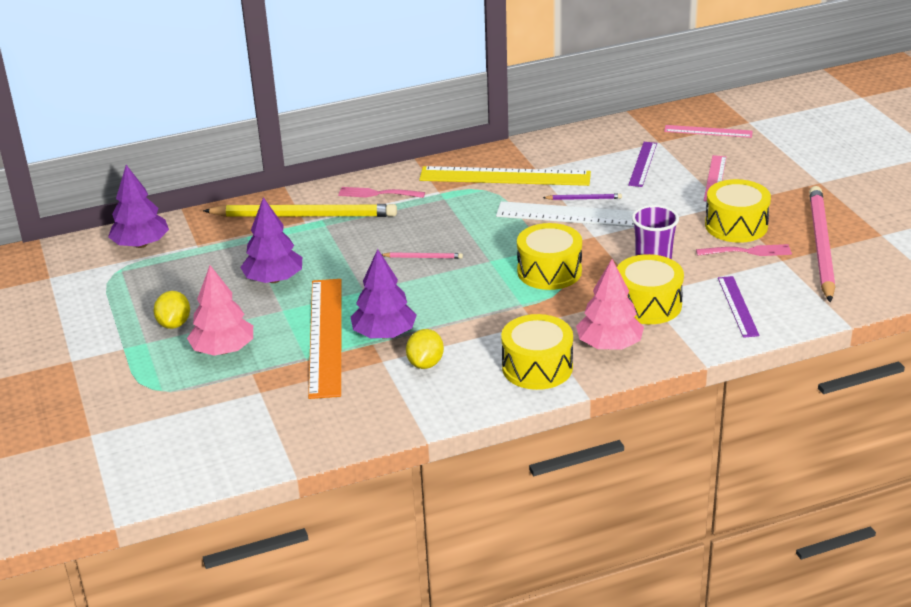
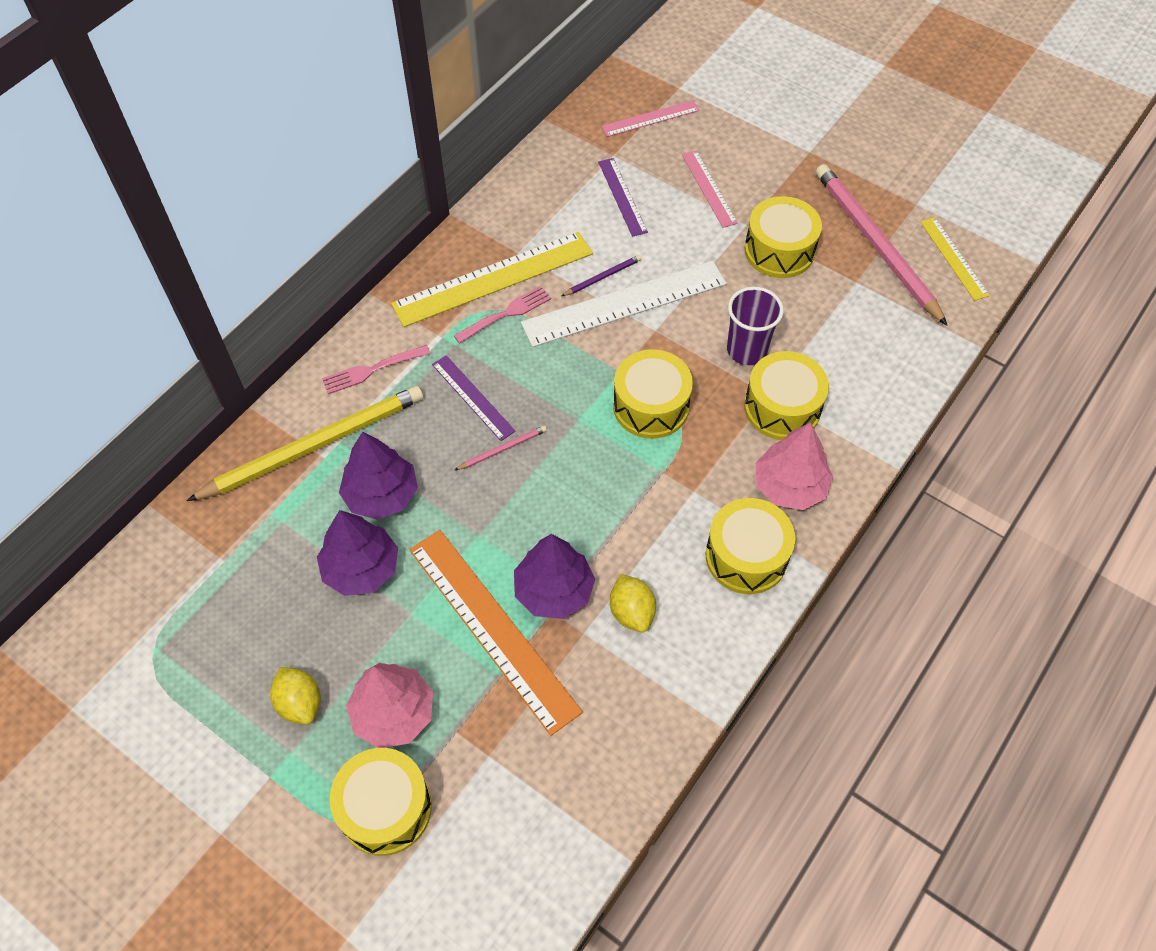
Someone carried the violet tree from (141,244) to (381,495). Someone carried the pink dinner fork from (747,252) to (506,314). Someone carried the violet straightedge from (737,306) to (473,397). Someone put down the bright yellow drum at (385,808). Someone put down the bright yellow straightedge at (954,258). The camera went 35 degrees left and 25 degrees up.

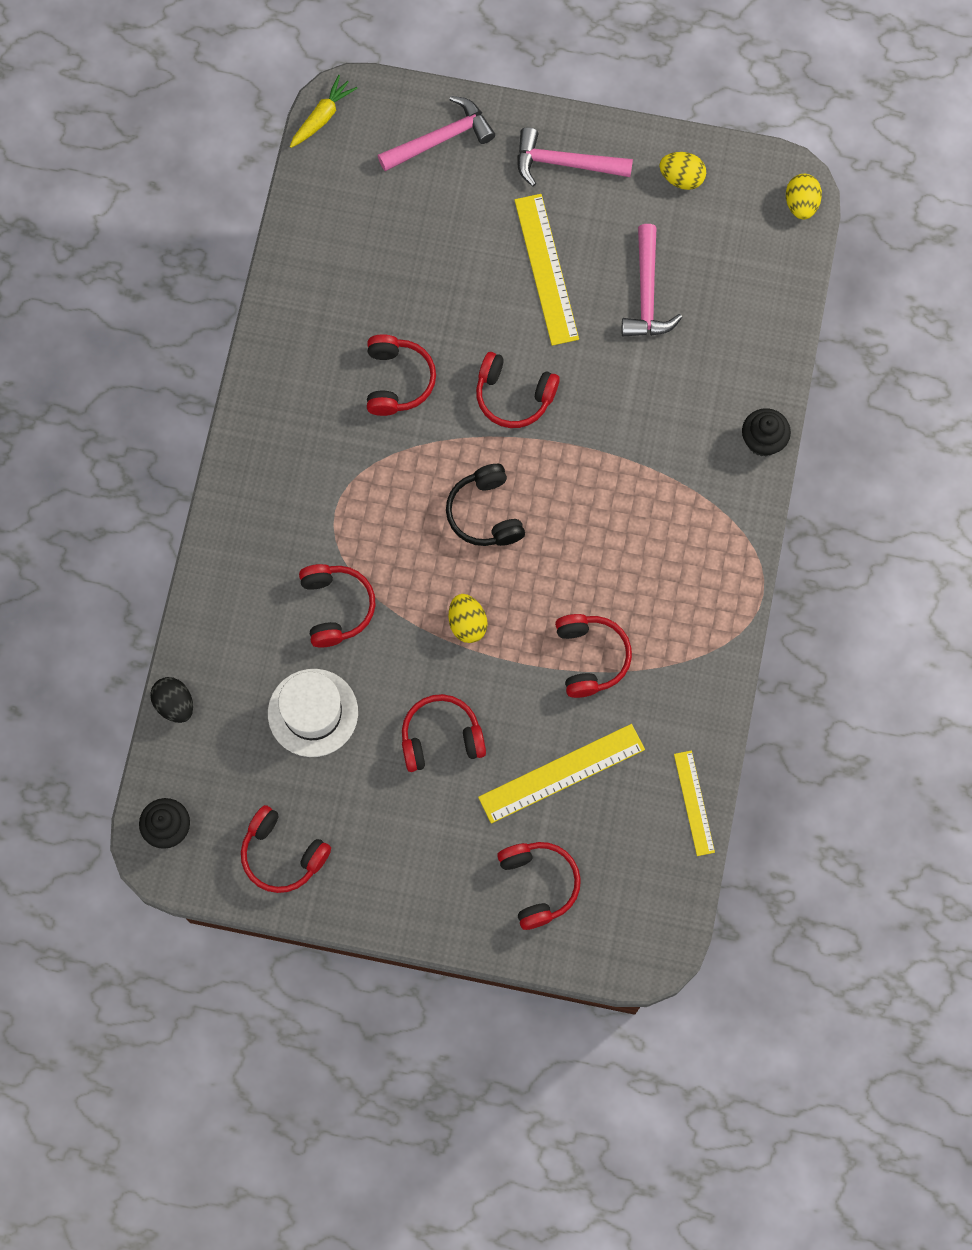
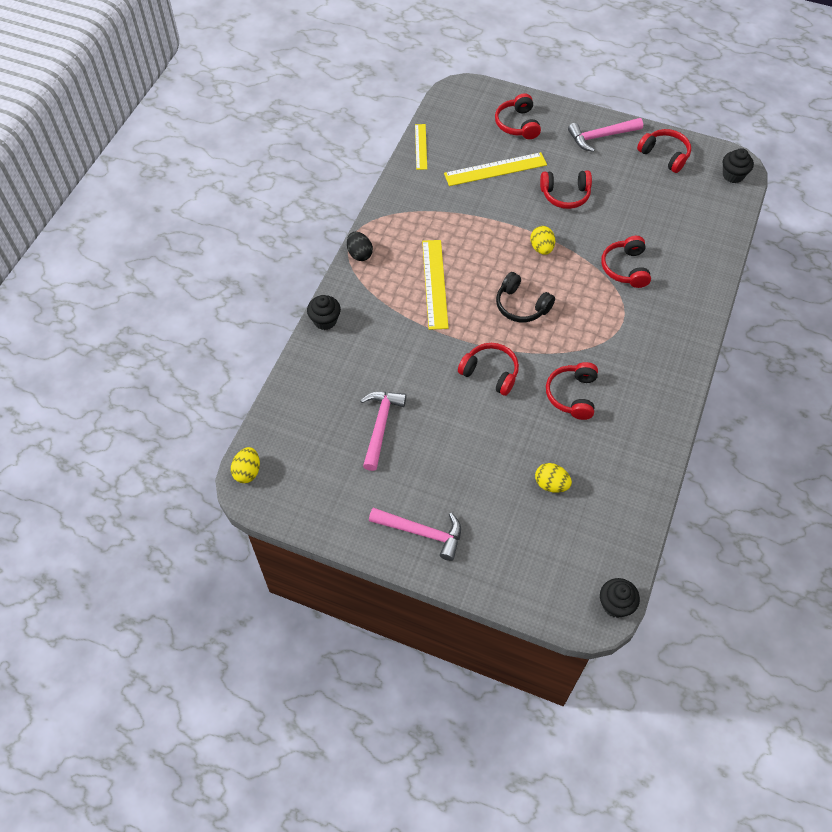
Someone carried the ebony toy egg from (174,704) to (359,254). Someone took away the pure white top hat at (313,713). Someone swapped the bright yellow carrot at (322,117) for the ebony muffin at (615,604). Someone carried the pink hammer from (441,139) to (601,136). Someone rotated the ebony headphones at (485,513) by 135 degrees clockwise. Someone carried the bright yellow straightedge from (546,269) to (434,284). Someone took away the crimson headphones at (590,657). Someone carried the bright yellow toy egg from (681,178) to (551,484). The camera went 170 degrees left and 15 degrees down.

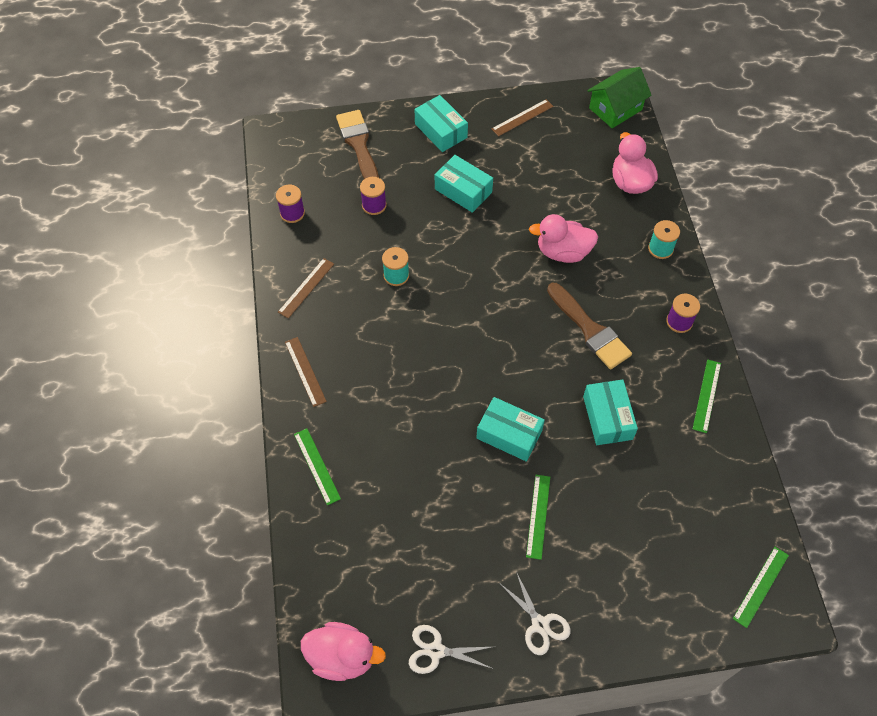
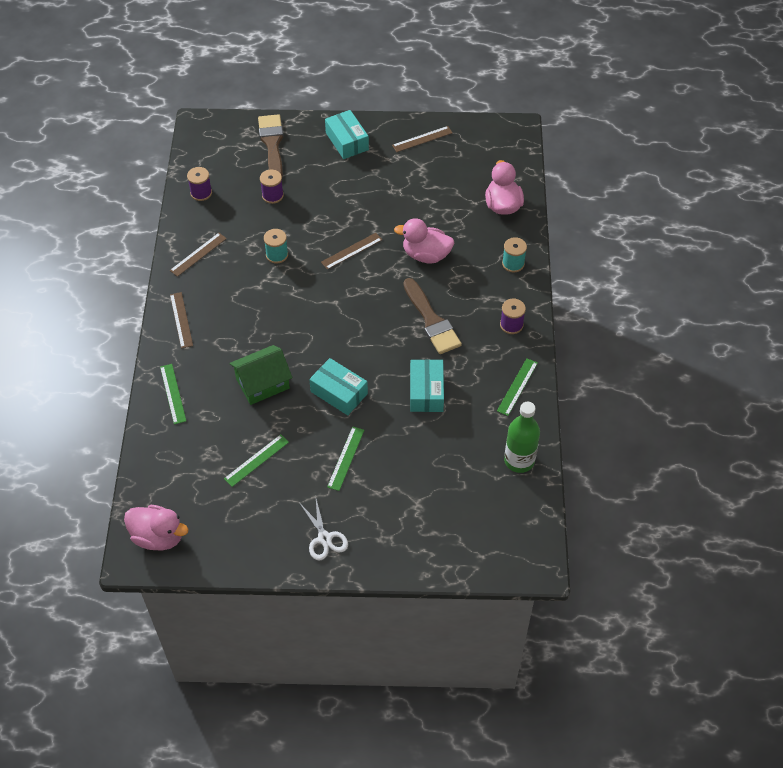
Someone took away the pure white scissors at (436,651). Someone took away the teal package at (463,190). Someone carried the emerald toy house from (615,109) to (262,383). Someone carried the emerald straightedge from (760,586) to (256,460). Someone put down the dark brown straightedge at (351,251). Someone put down the emerald bottle at (519,460). The camera went 10 degrees right and 5 degrees down.

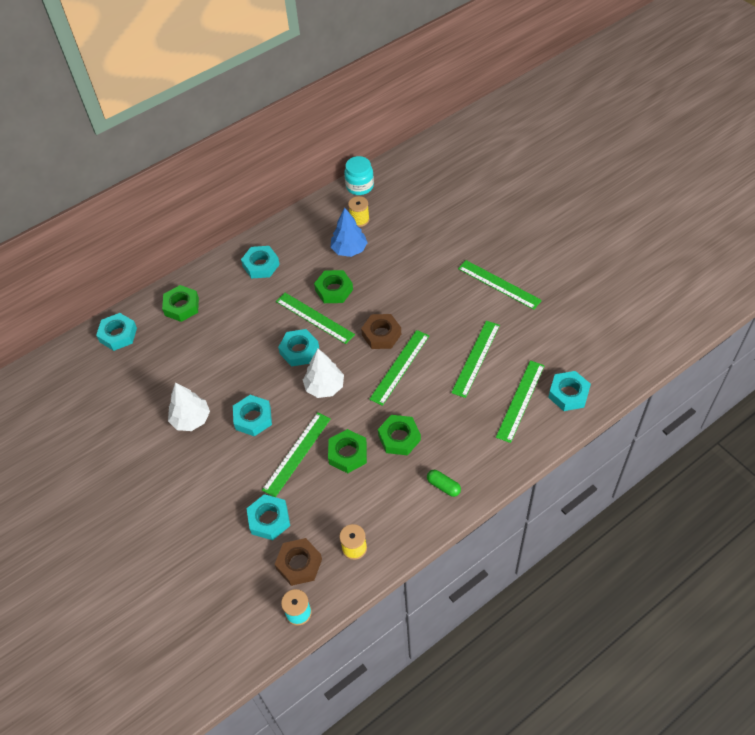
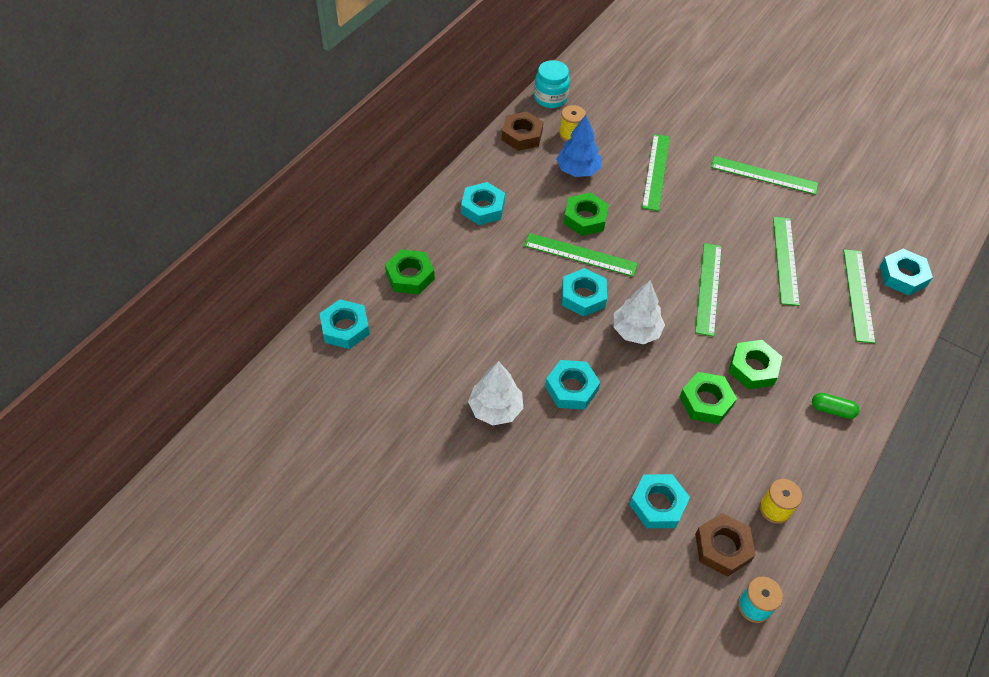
Someone carried the emerald straightedge from (297,454) to (656,171). Someone carried the dark brown hex nut from (381,334) to (522,135). The camera went 25 degrees left and 0 degrees up.

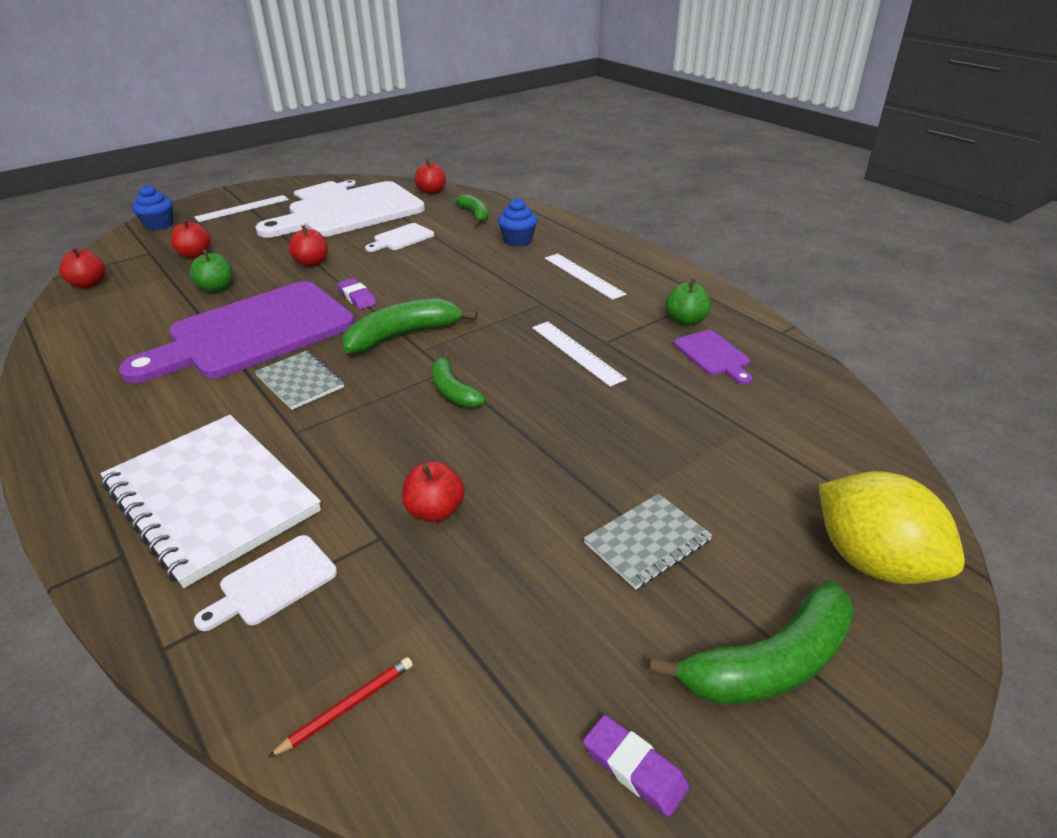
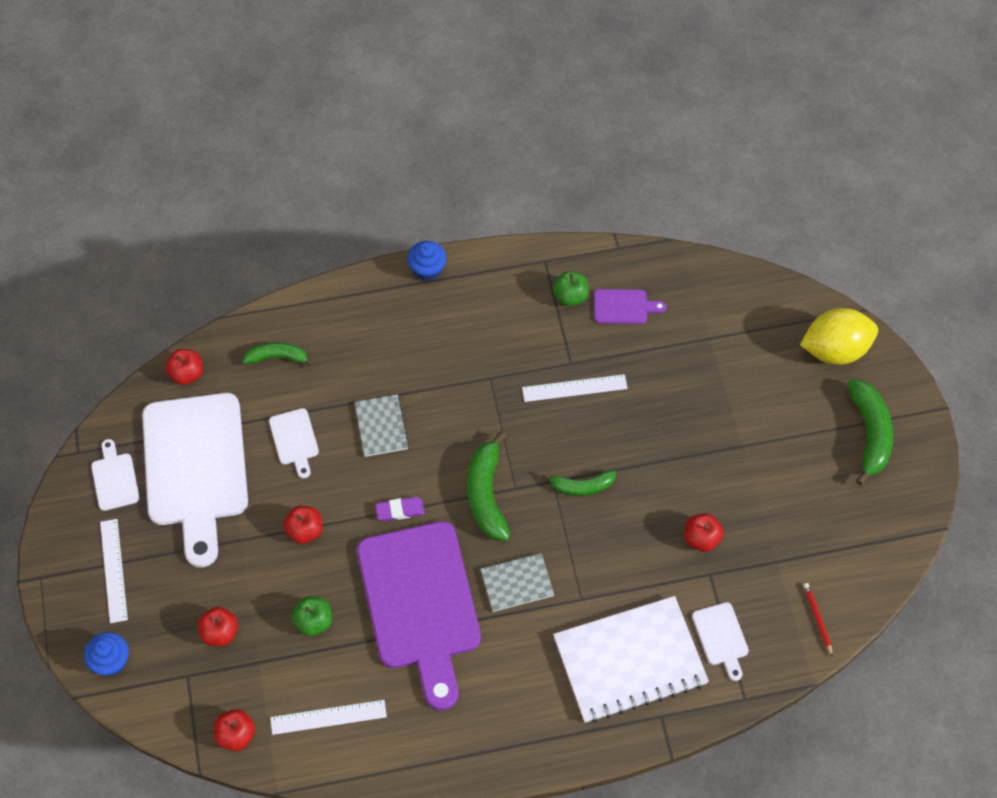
Someone carried the blue muffin from (518,240) to (427,269). Someone carried the pure white straightedge from (583,276) to (328,717). Someone took away the violet pencil eraser at (634,768). Someone carried the gray notebook from (647,542) to (381,426). The camera went 65 degrees left and 25 degrees up.

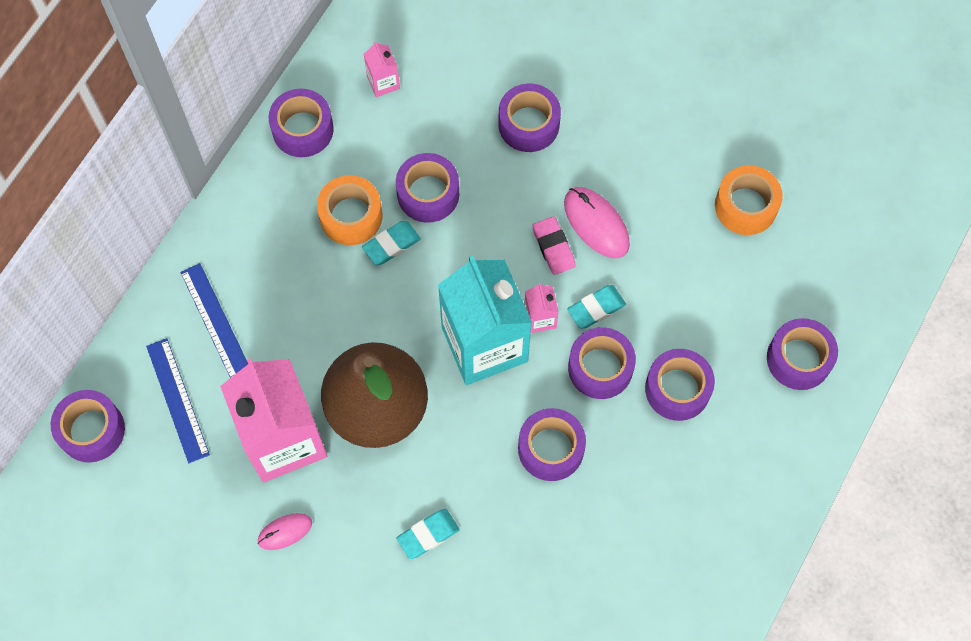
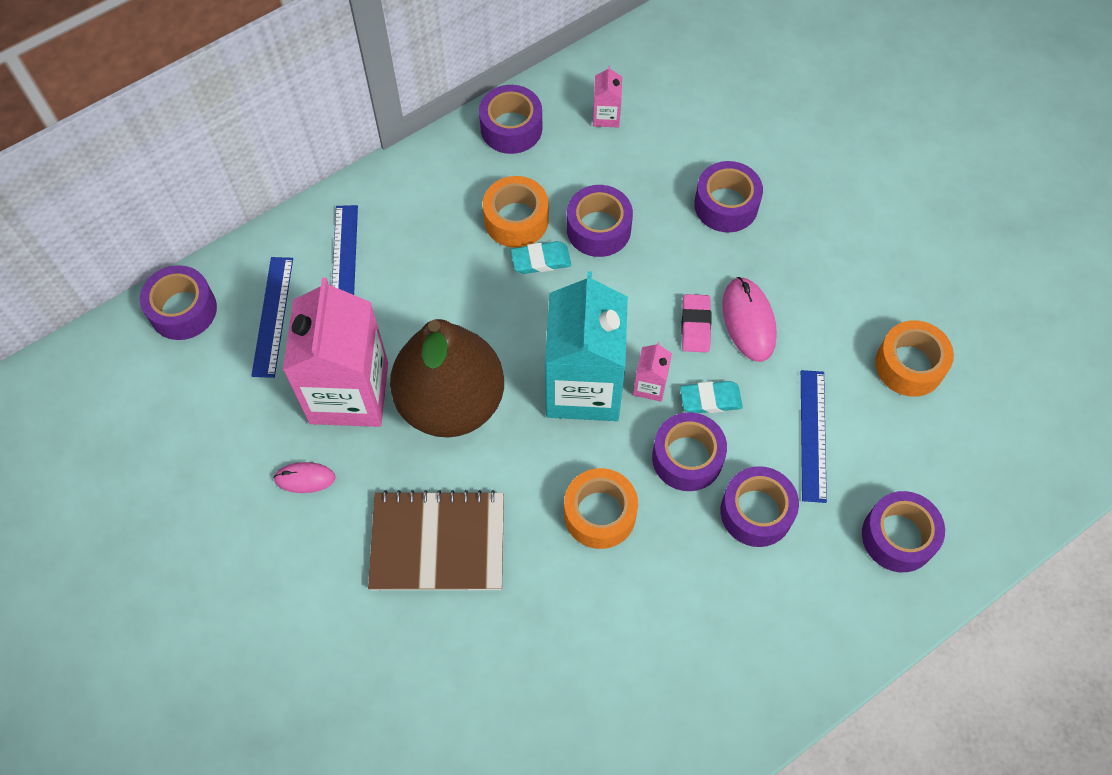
Someone swapped the teal pencil eraser at (428,535) for the dark brown notebook at (438,543). Someone repainted the violet tape at (551,448), which became the bright orange tape at (600,514). Someone put down the blue straightedge at (813,435). The camera went 25 degrees right and 5 degrees down.

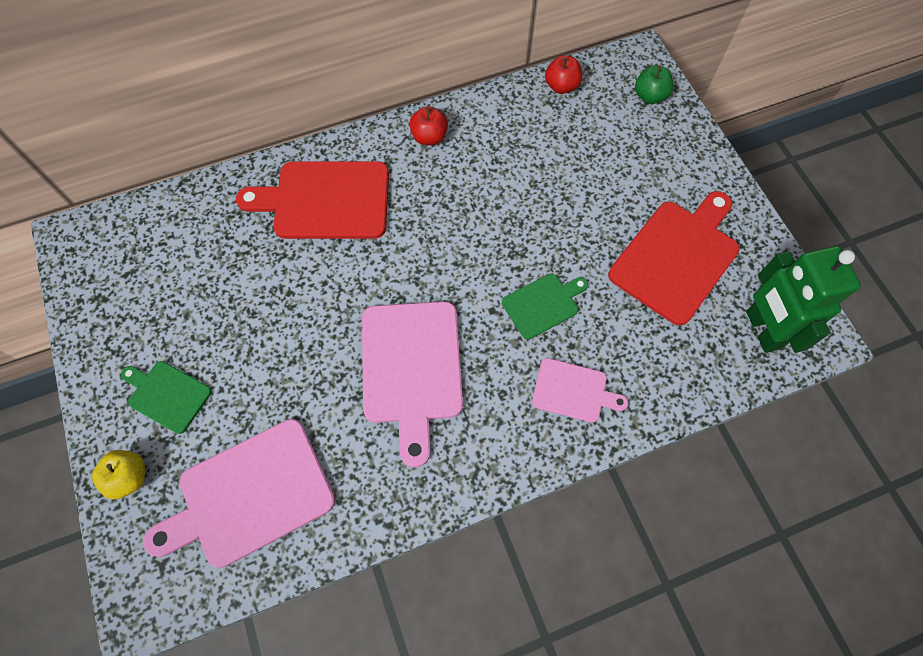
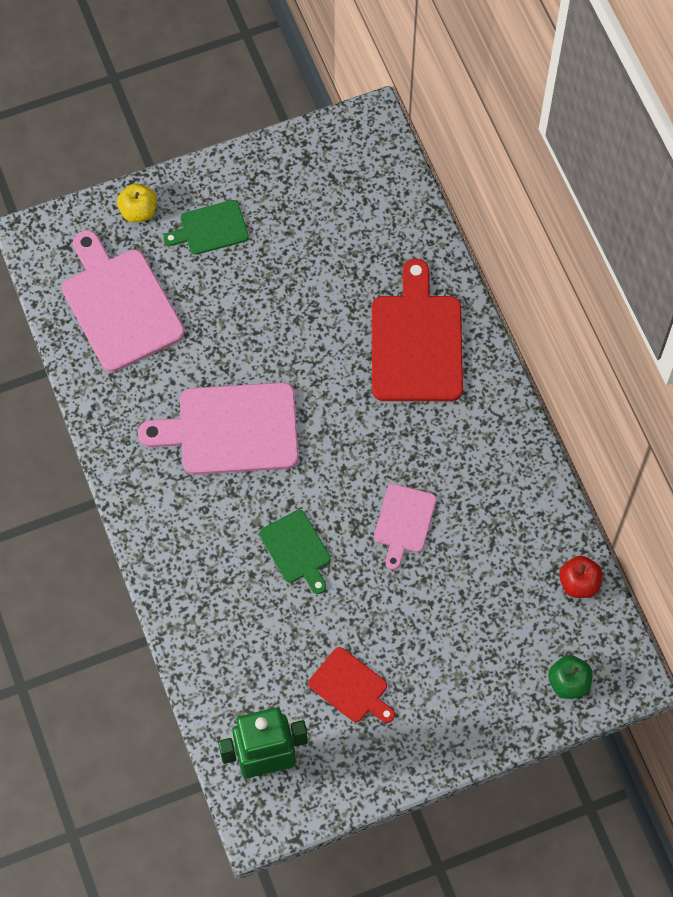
Someone rotated the emerald cutting board at (167,395) by 135 degrees counterclockwise. Someone took away the crimson apple at (429,137). Someone carried the pink cutting board from (573,391) to (404,522). Someone scaled the crimson cutting board at (677,257) by 0.54. The camera went 90 degrees right and 0 degrees up.

